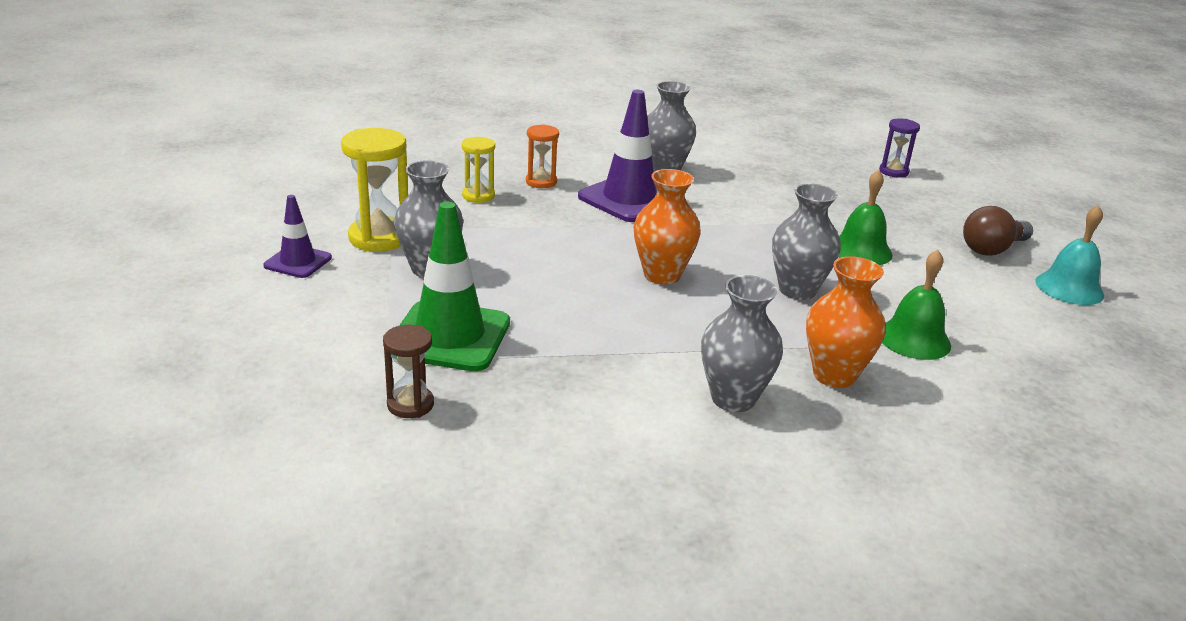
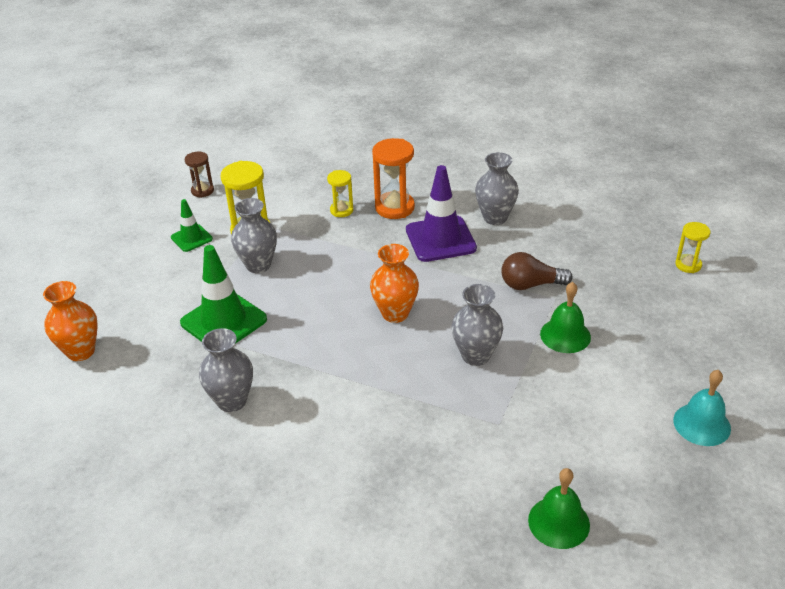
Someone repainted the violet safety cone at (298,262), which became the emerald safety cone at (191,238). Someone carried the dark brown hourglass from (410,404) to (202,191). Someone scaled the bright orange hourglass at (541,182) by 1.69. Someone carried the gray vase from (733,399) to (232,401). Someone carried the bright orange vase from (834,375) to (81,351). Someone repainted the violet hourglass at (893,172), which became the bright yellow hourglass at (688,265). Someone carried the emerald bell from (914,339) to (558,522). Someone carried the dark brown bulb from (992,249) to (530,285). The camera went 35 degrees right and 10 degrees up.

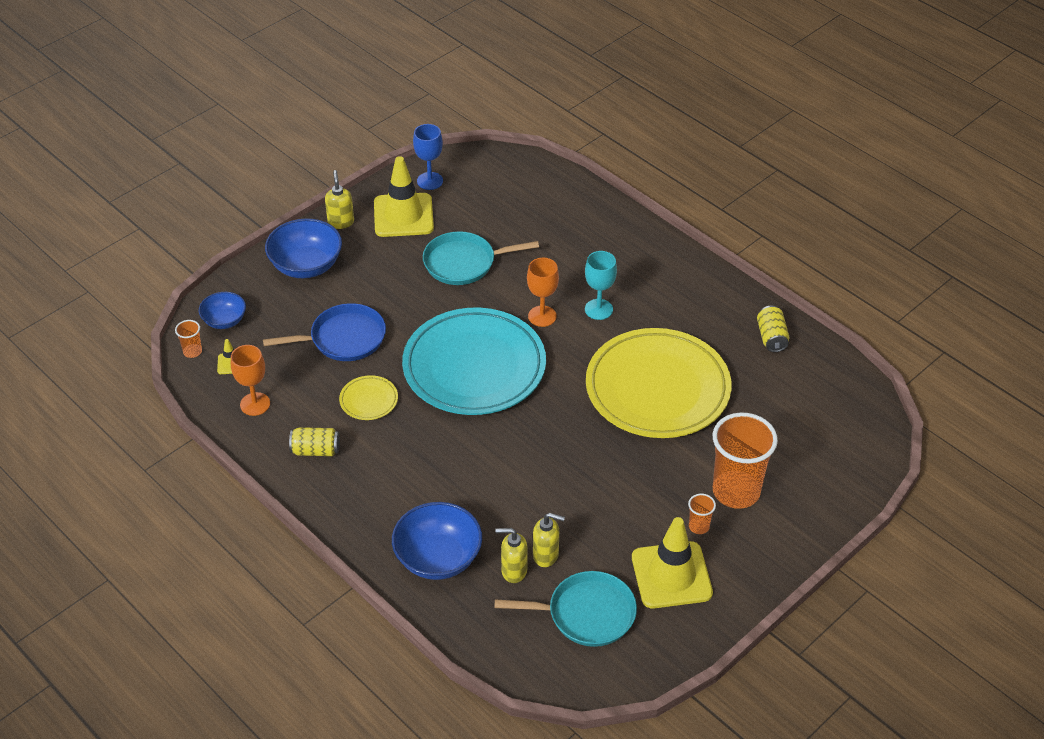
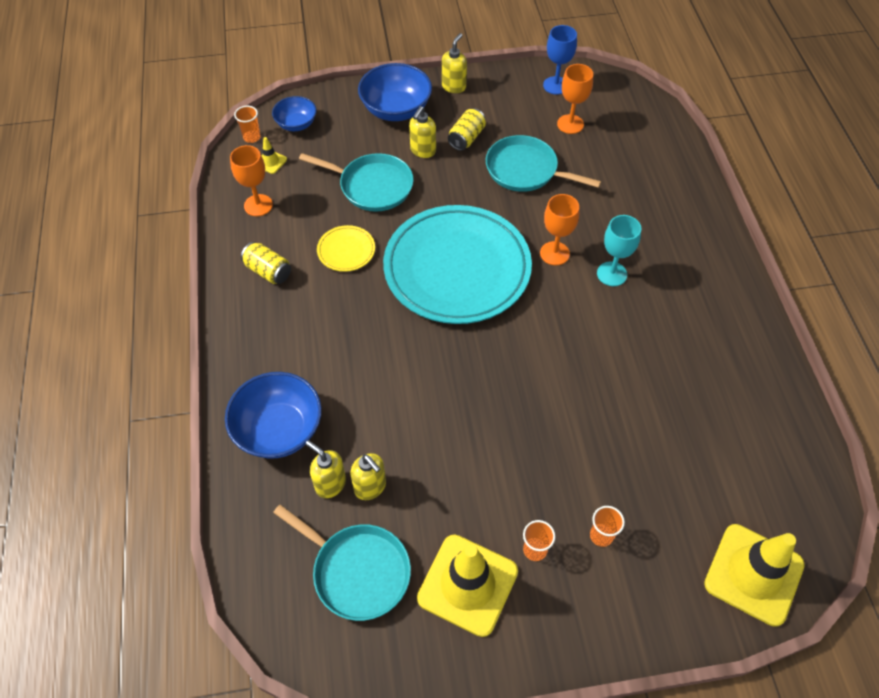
Someone repainted the blue skillet at (344,338), which became the teal skillet at (372,186). Someone carried the bright yellow safety cone from (403,215) to (753,574). Someone took away the bright yellow plate at (657,389). Someone scaled the bright orange cup at (736,491) by 0.43. Someone carried the bright yellow tin from (771,337) to (466,138). Someone put down the bright yellow pump bottle at (423,151). Someone put down the bright orange goblet at (570,124). The camera went 35 degrees right and 10 degrees up.

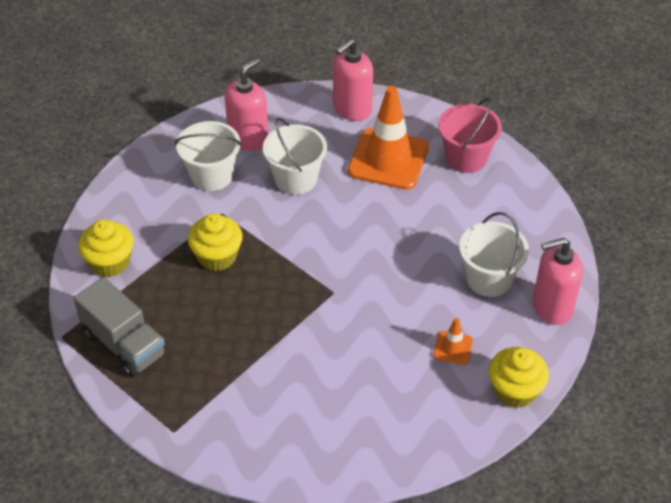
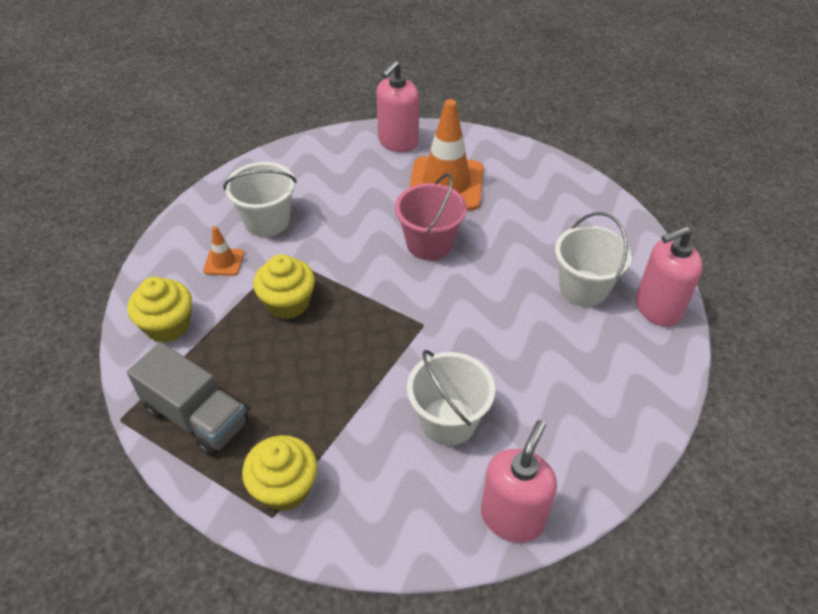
Someone carried the pink pump bottle from (248,139) to (512,517). Someone carried the pure white bucket from (296,179) to (448,421). Someone carried the bright orange safety cone from (453,348) to (224,262). Someone carried the pink bucket from (466,158) to (429,244). Someone carried the bright yellow muffin from (515,390) to (285,488). The camera went 10 degrees left and 0 degrees up.

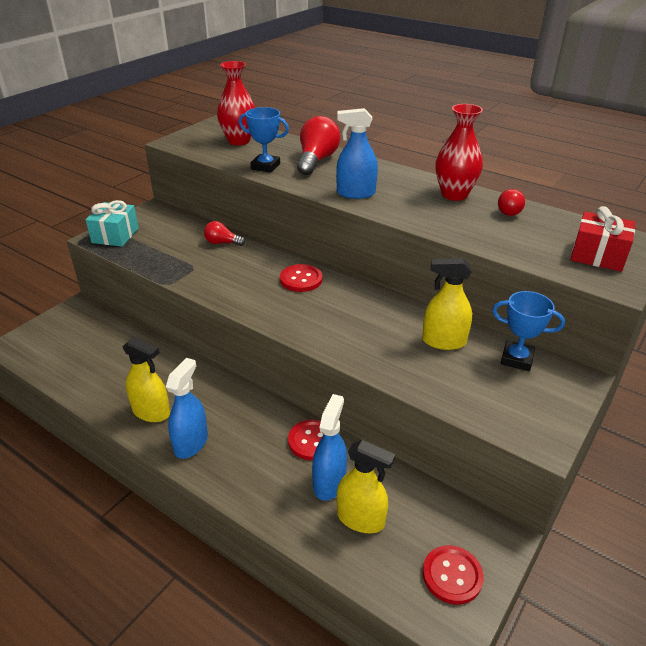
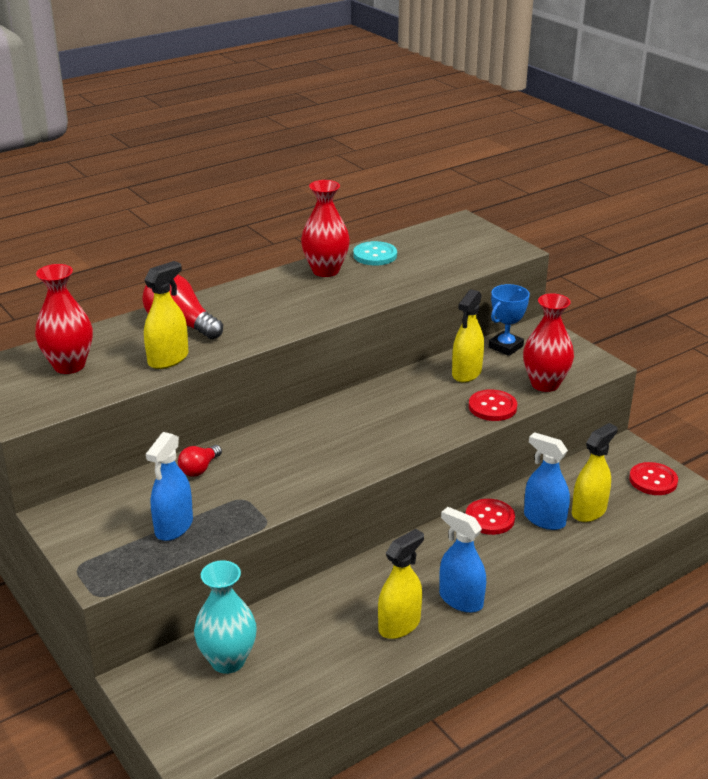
Someone took away the teal gift at (115,235). Someone swapped the blue trophy at (265,166) for the bright yellow sprayer at (168,359). Someone carried the crimson button from (301,279) to (492,407). Someone carried the blue sprayer from (355,193) to (174,526). Someone swapped the crimson bulb at (509,210) for the teal button at (375,255). Someone took away the crimson gift at (597,255). Someone put down the teal vase at (228,661). Someone put down the crimson vase at (545,384). The camera went 70 degrees left and 5 degrees down.

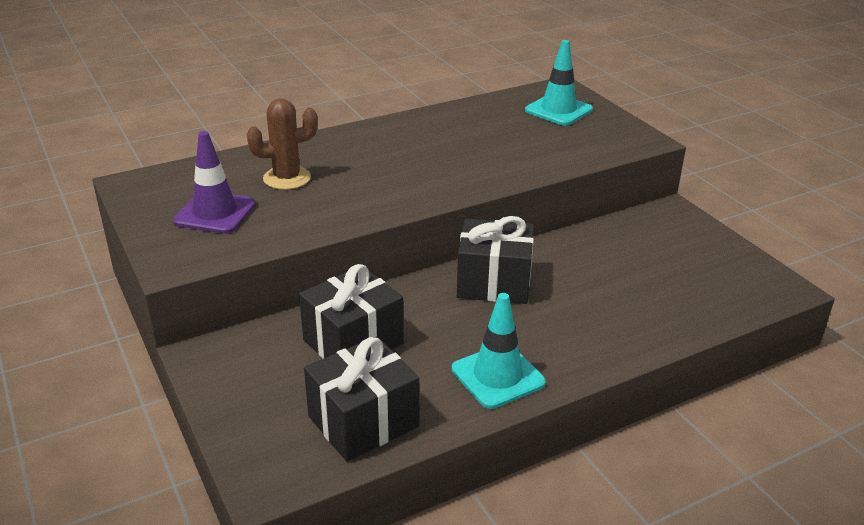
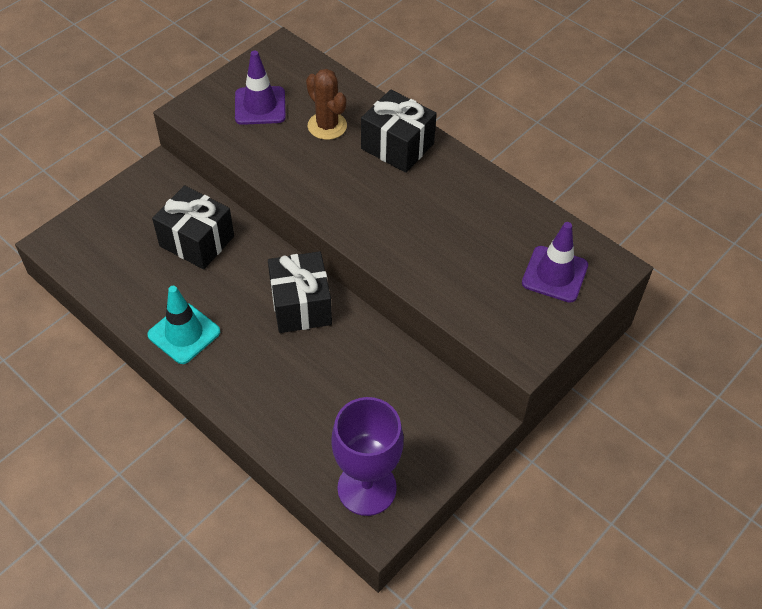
Someone carried the ebony gift from (363,421) to (397,146). Someone repainted the teal safety cone at (558,110), which became the violet safety cone at (554,274). Someone put down the violet goblet at (367,488). The camera went 70 degrees right and 20 degrees up.

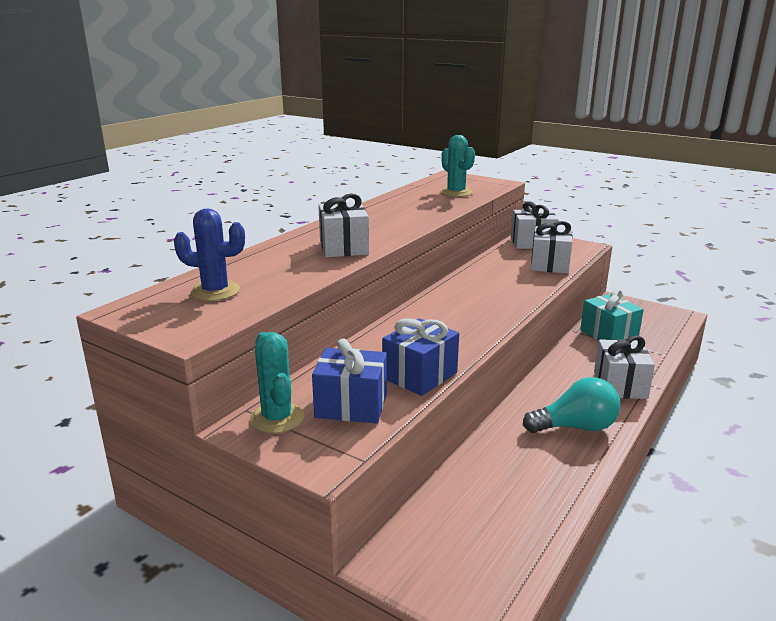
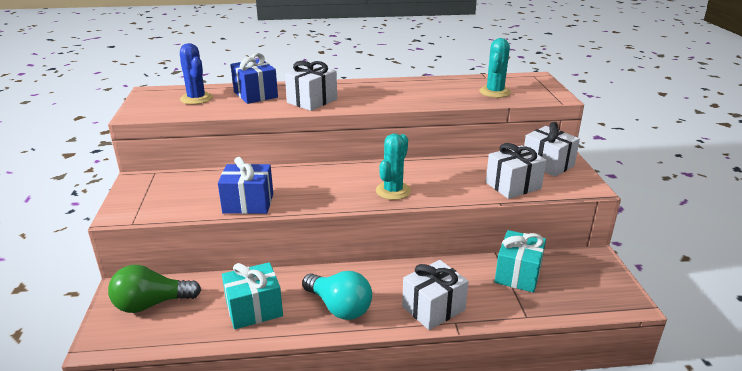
Someone carried the teal prickly plant from (277,418) to (393,191). Someone carried the blue gift from (351,405) to (255,94). Someone put down the emerald bulb at (151,304). Someone put down the teal gift at (254,309). The camera went 50 degrees right and 5 degrees up.

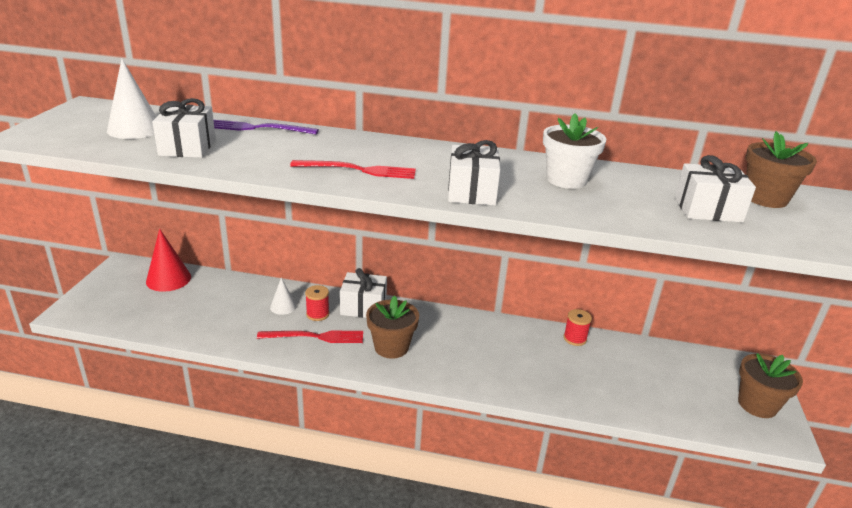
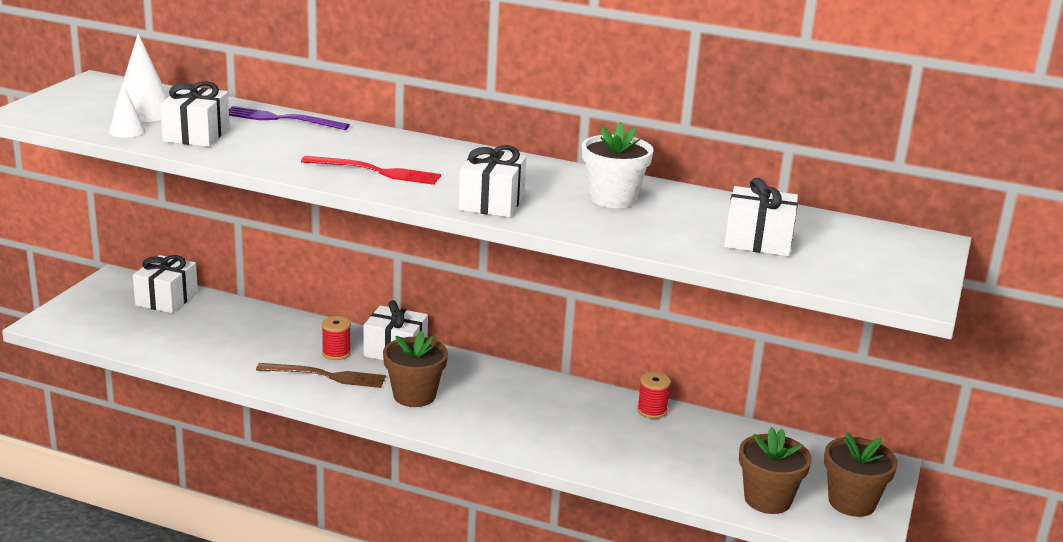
Someone swapped the crimson solid cone at (168,279) for the pure white gift at (167,299). Someone repainted the crimson dinner fork at (315,337), which became the dark brown dinner fork at (326,376). Someone carried the pure white solid cone from (283,306) to (127,131). Someone carried the dark brown plant pot from (765,198) to (767,499). The camera went 10 degrees right and 5 degrees down.

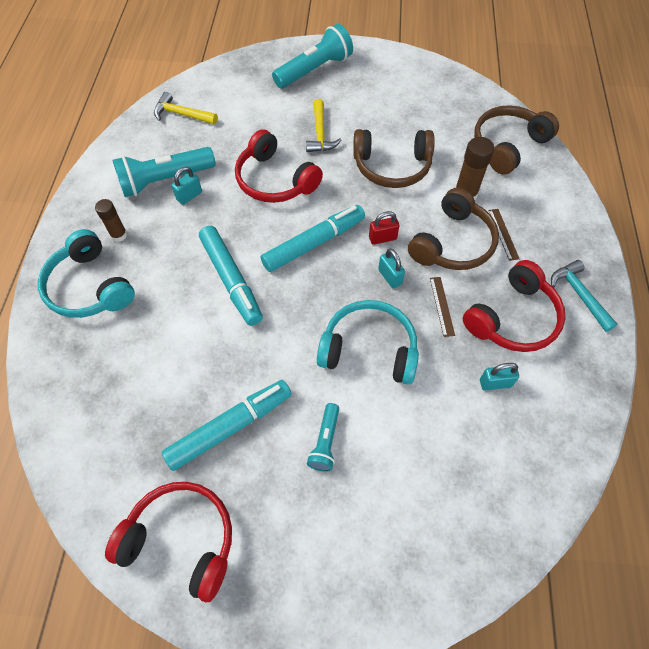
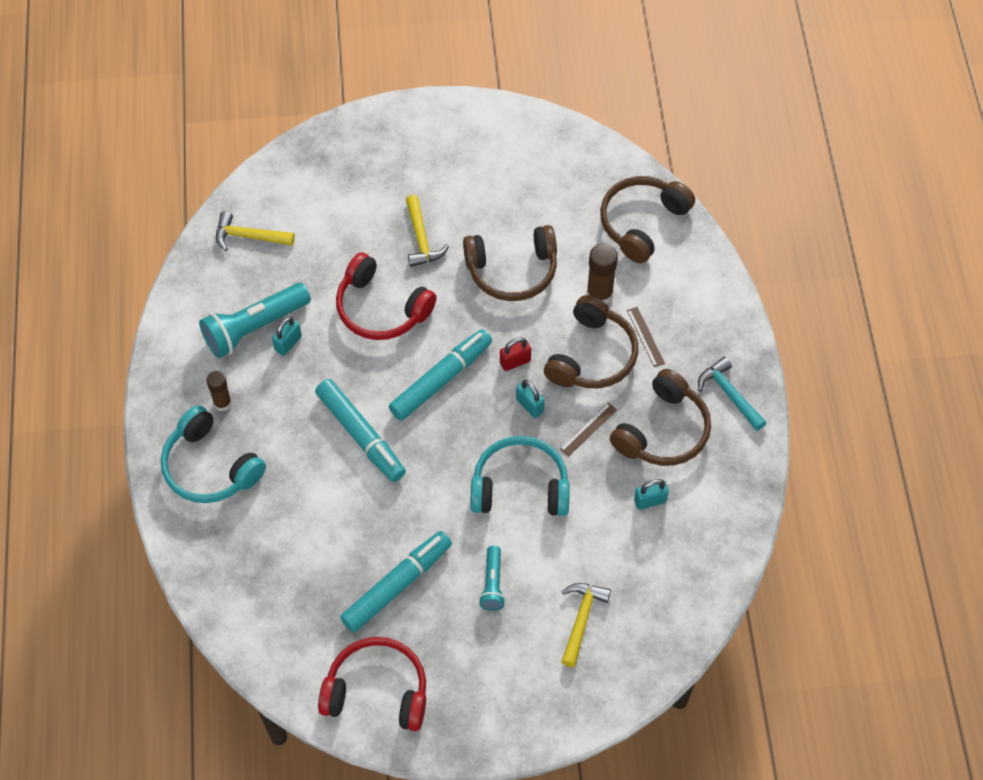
Someone took away the teal torch at (314,70). Someone rotated the dark brown straightedge at (441,306) by 60 degrees clockwise. Someone repainted the crimson headphones at (513,318), which became the dark brown headphones at (663,431). Someone put down the bright yellow hammer at (581,620). The camera went 10 degrees left and 0 degrees up.

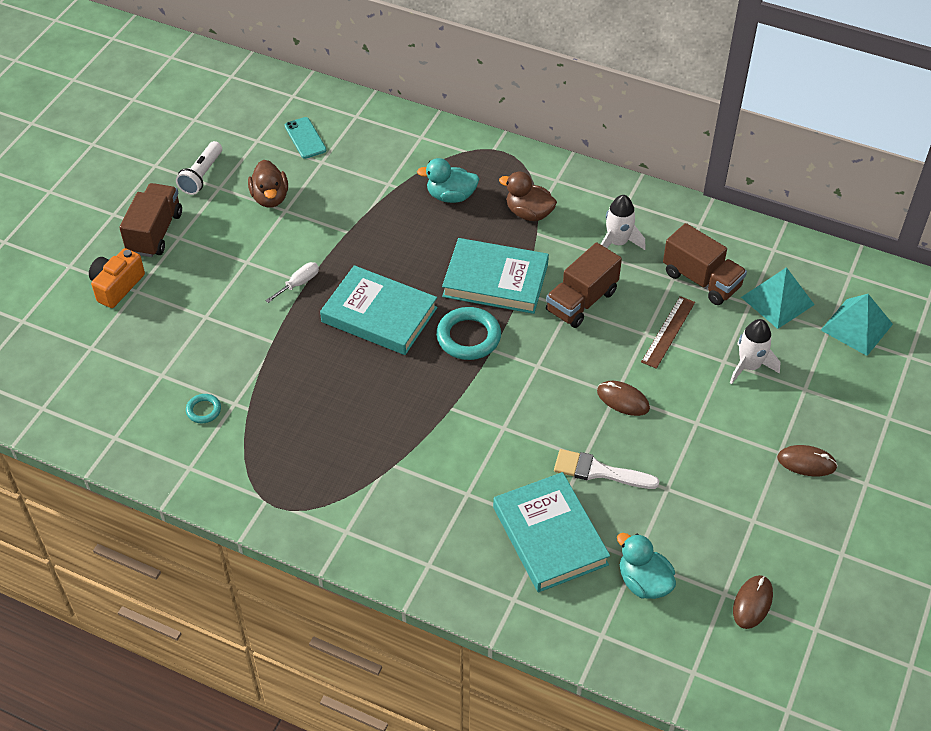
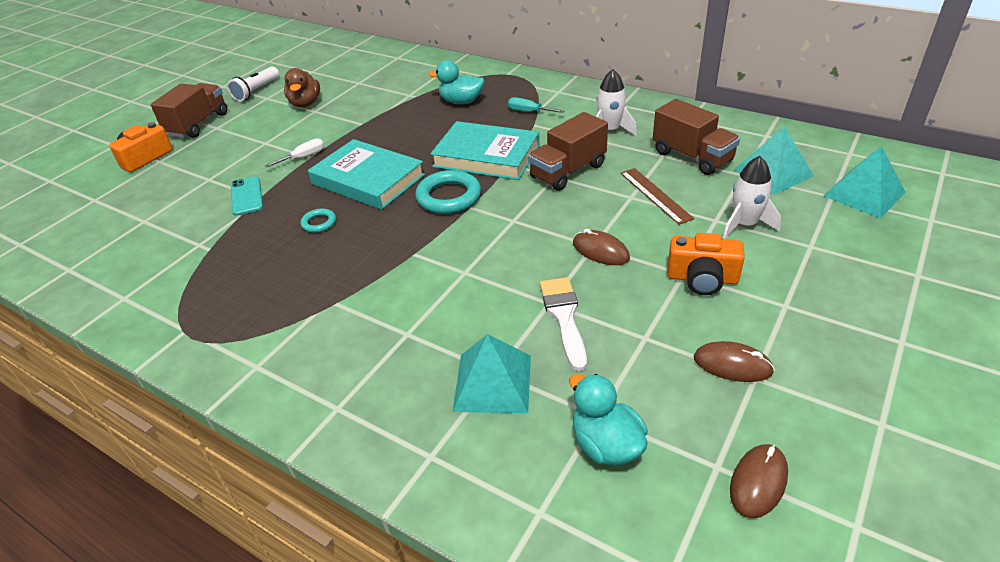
Someone carried the teal ring from (203,410) to (319,223). Someone carried the teal mobile phone from (305,138) to (246,196). Someone swapped the teal hardback at (550,536) for the teal solid pyramid at (493,382). Someone swapped the dark brown rubber duck at (529,213) for the teal hand screwdriver at (529,112). Someone rotated the pure white paint brush at (599,471) by 60 degrees clockwise. Someone rotated the dark brown straightedge at (668,332) by 60 degrees counterclockwise. Someone carried the dark brown mouse from (806,462) to (732,365). Someone put down the bright orange photo camera at (702,278). The camera went 10 degrees right and 10 degrees down.

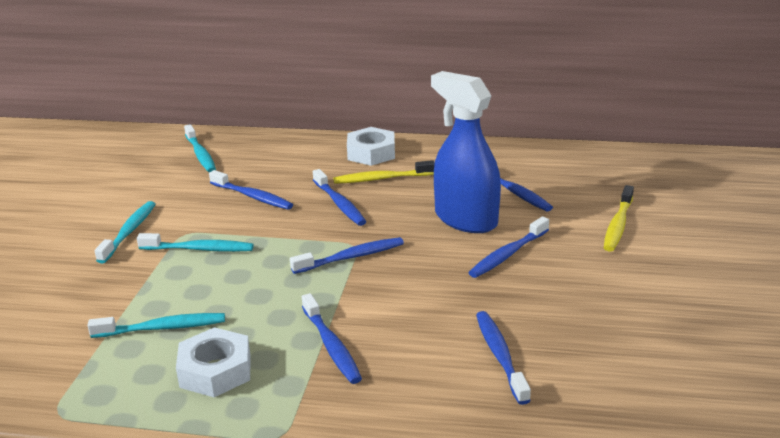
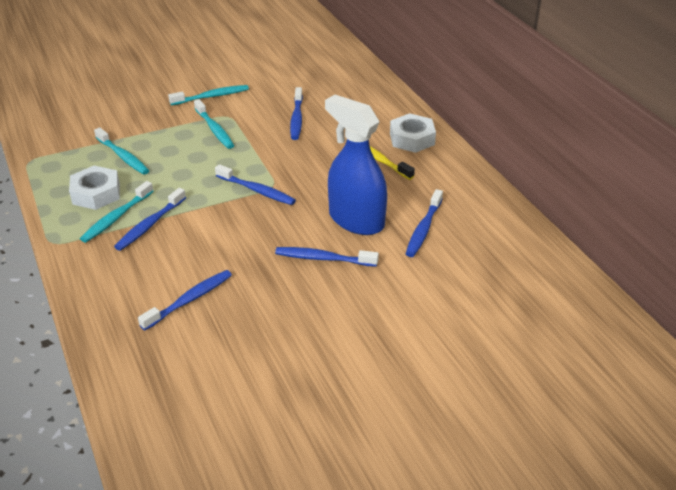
Someone carried the teal tooth brush from (200,154) to (116,217). Someone took away the blue tooth brush at (339,204). Someone rotated the blue sprayer at (465,219) by 60 degrees counterclockwise. Someone took away the bright yellow tooth brush at (618,225). The camera went 55 degrees right and 10 degrees up.

